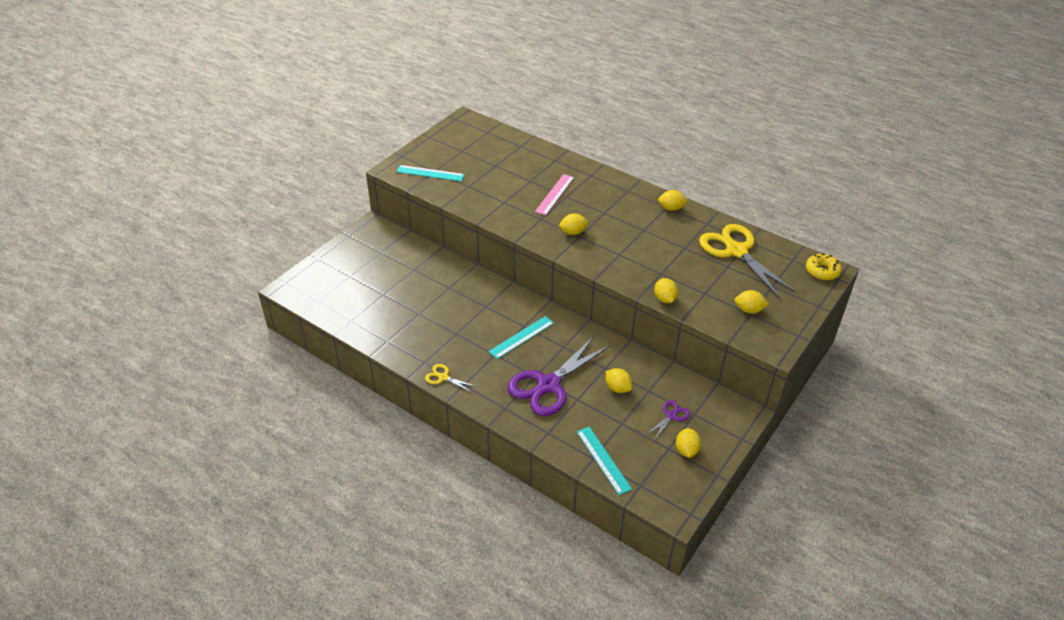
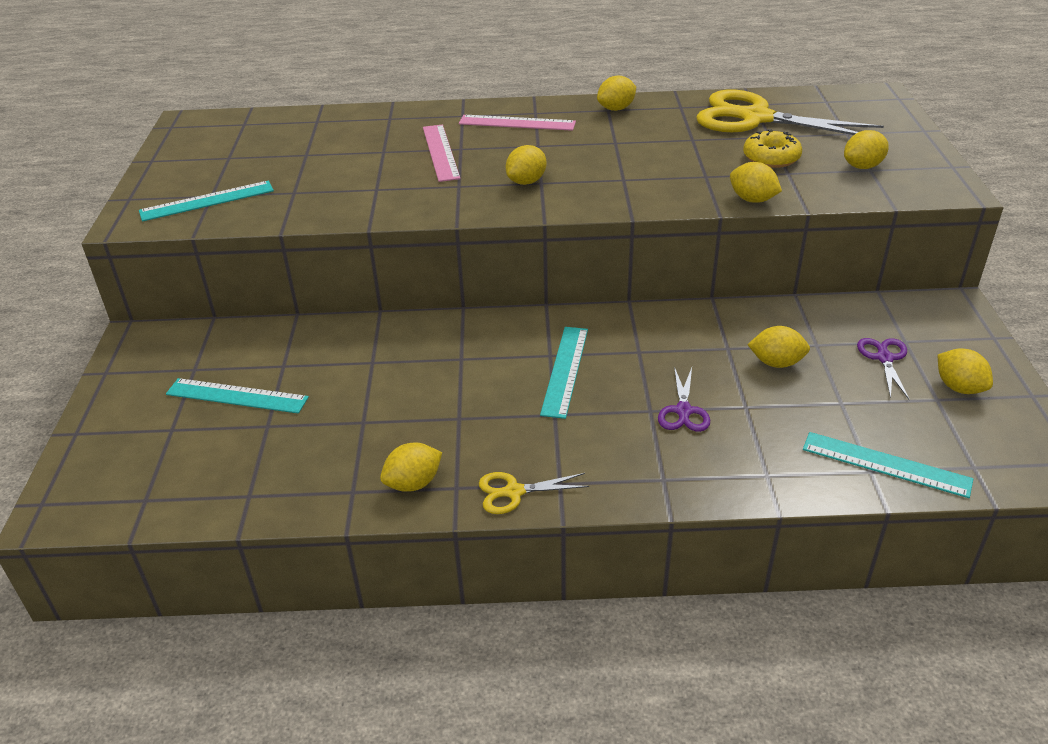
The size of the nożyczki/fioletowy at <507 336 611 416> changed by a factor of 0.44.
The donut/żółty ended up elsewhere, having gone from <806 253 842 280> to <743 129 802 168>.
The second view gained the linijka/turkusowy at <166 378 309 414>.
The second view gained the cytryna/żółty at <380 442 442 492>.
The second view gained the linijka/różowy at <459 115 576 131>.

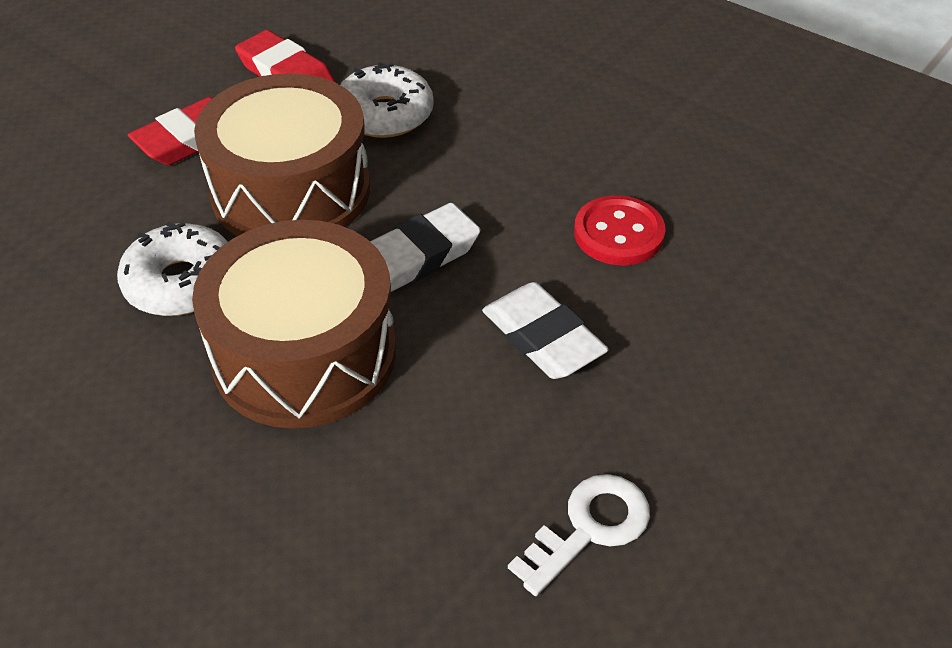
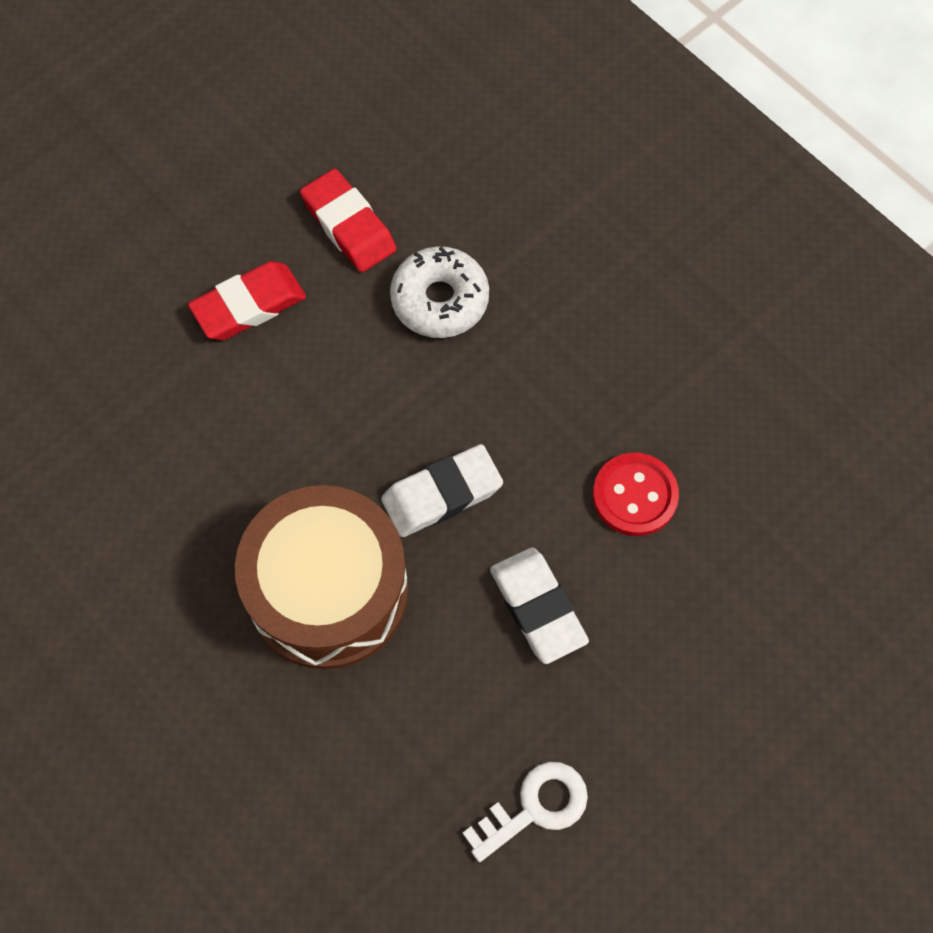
The second view lost the donut/biały at <117 222 228 316>.
The second view lost the bęben/brązowy at <194 73 370 236>.

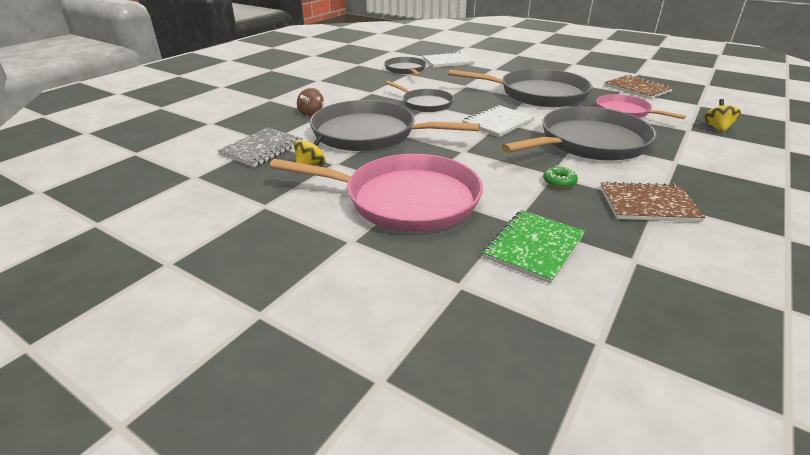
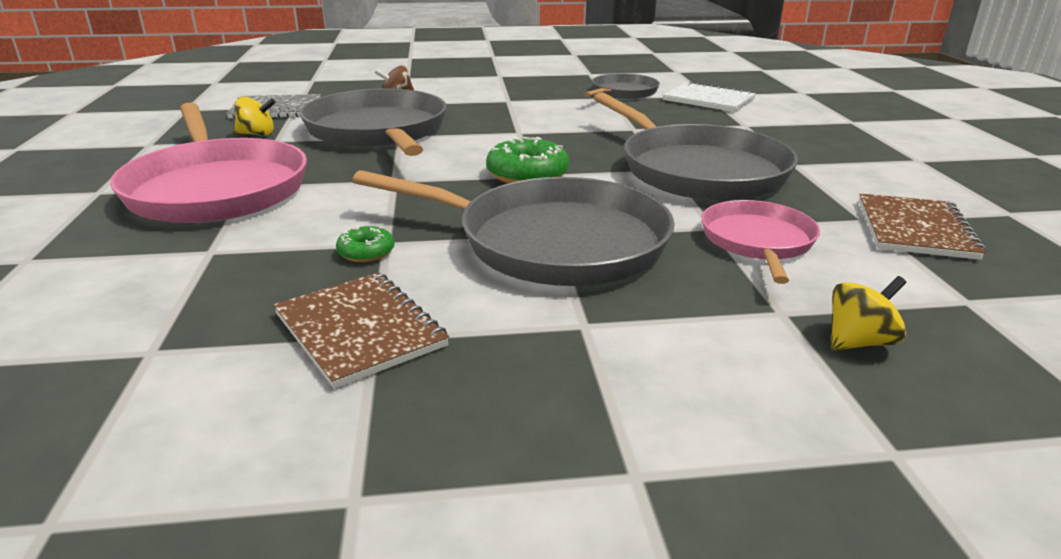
The second view lost the patelnia/szary at <386 81 454 112>.
Where the zeszyt/biały stood at <462 105 535 137>, the donut/zielony came to stand at <486 137 569 183>.
The second view lost the zeszyt/zielony at <483 210 585 284>.

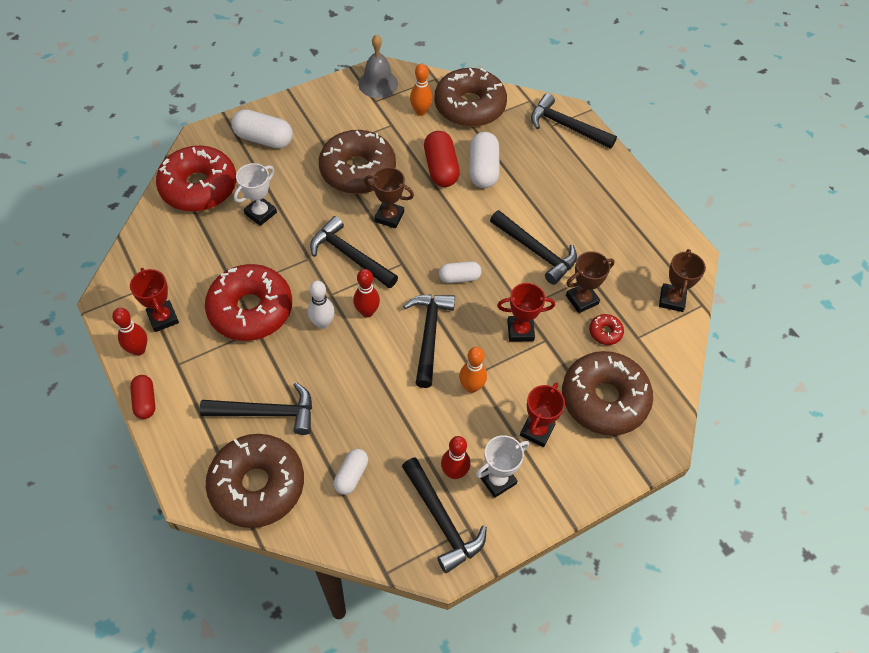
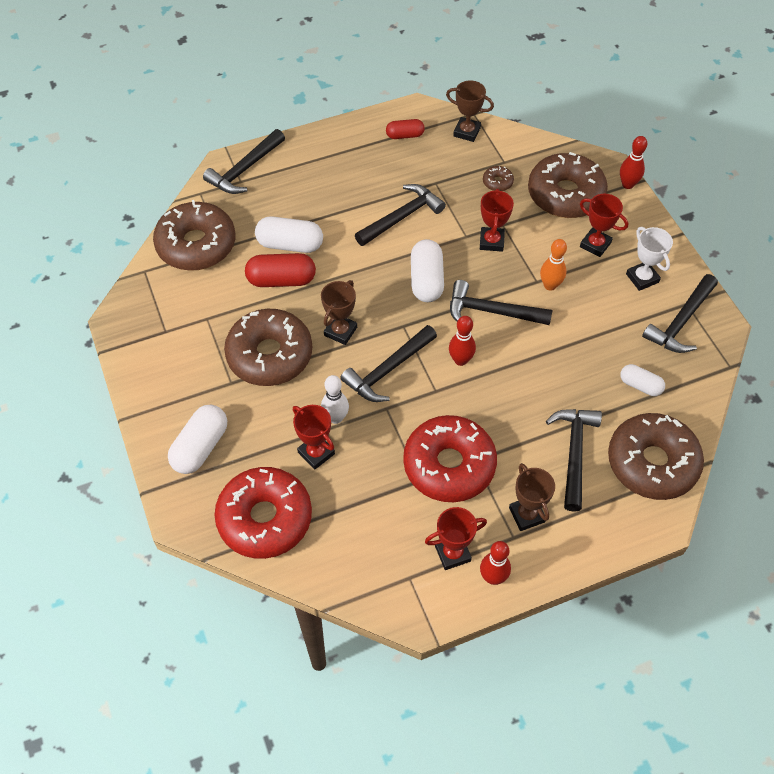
The kapsułka/czerwony ended up elsewhere, having gone from <130 375 155 419> to <386 119 425 139>.
What was the puchar/biały at <234 163 277 226> turned into the puchar/czerwony at <293 405 335 470>.
The kręgiel/biały ended up elsewhere, having gone from <308 281 335 329> to <321 375 349 424>.
The second view lost the dzwonek/szary at <358 34 398 98>.
The młotek/czarny at <402 457 487 573> ended up facing another way, 150 degrees clockwise from before.
The second view lost the kręgiel/pomarańczowy at <410 64 433 116>.
The size of the kapsułka/biały at <439 261 482 283> changed by a factor of 1.63.
The kręgiel/czerwony ended up elsewhere, having gone from <441 436 471 479> to <620 136 647 189>.
The puchar/brązowy ended up elsewhere, having gone from <566 251 615 313> to <509 463 555 531>.
What was the donut/czerwony at <589 314 624 345> turned into the donut/brązowy at <483 166 514 191>.

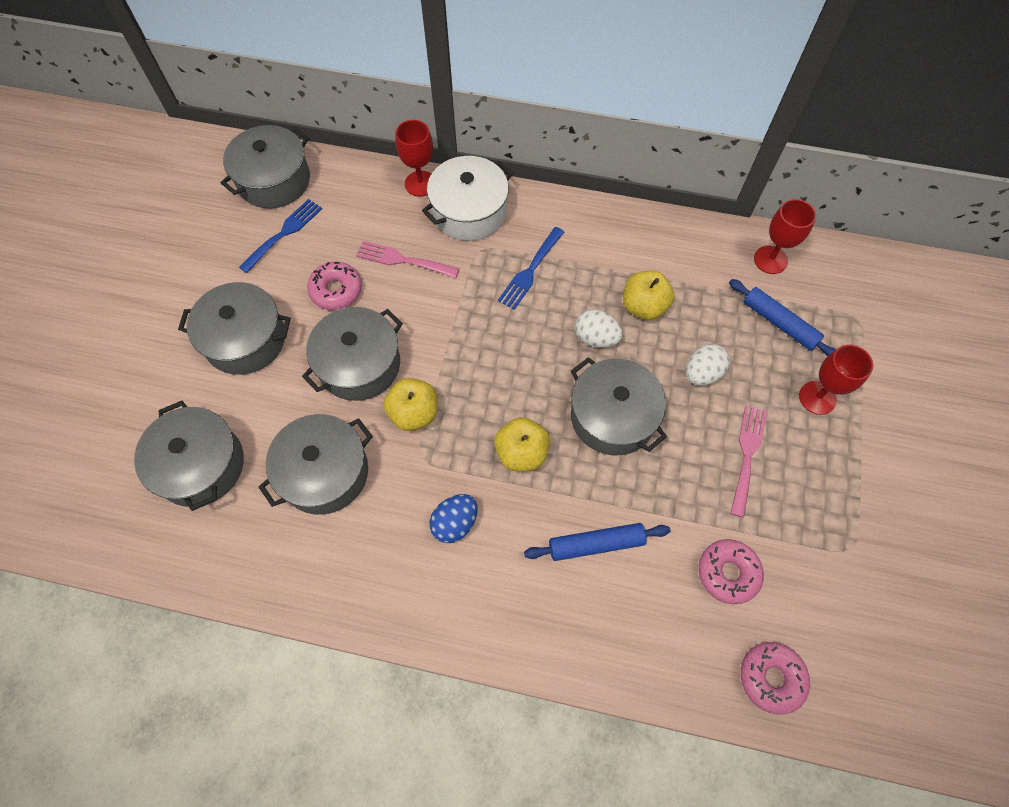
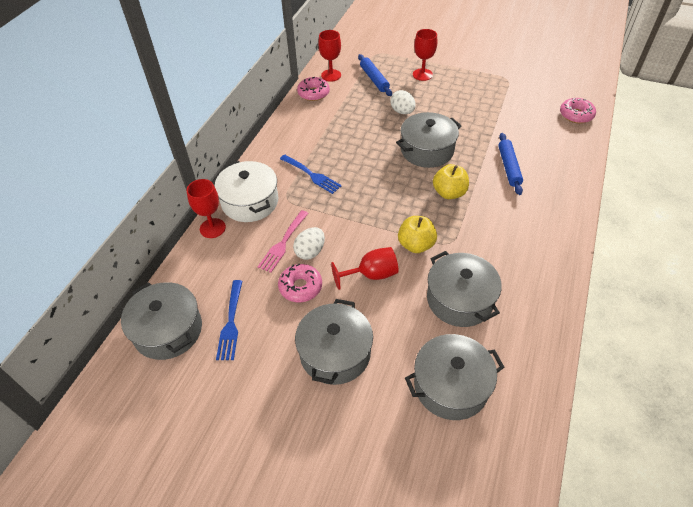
The widelec/niebieski at <239 199 322 273> ended up facing another way, 135 degrees counterclockwise from before.
Where the garnek/szary stood at <302 307 403 401>, the kielich/czerwony came to stand at <331 247 398 290>.
The second view lost the jajko/niebieski at <429 494 478 543>.
The jajko/biały ended up elsewhere, having gone from <575 309 623 348> to <293 227 325 260>.
The second view lost the jabłko/żółty at <623 271 674 320>.
The donut/różowy ended up elsewhere, having gone from <698 539 764 604> to <297 77 330 101>.
The wałek do ciasta/niebieski at <729 279 836 356> ended up facing another way, 75 degrees counterclockwise from before.
The second view lost the widelec/różowy at <730 406 767 517>.

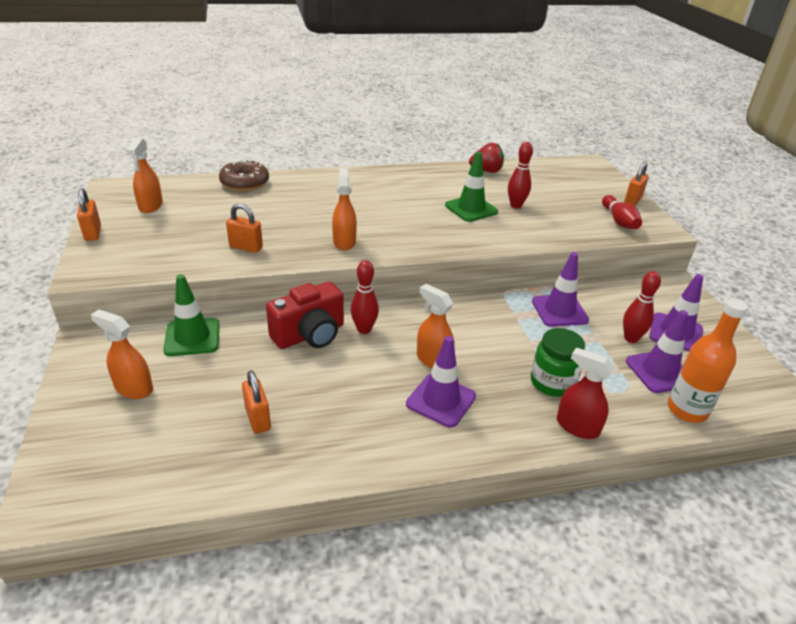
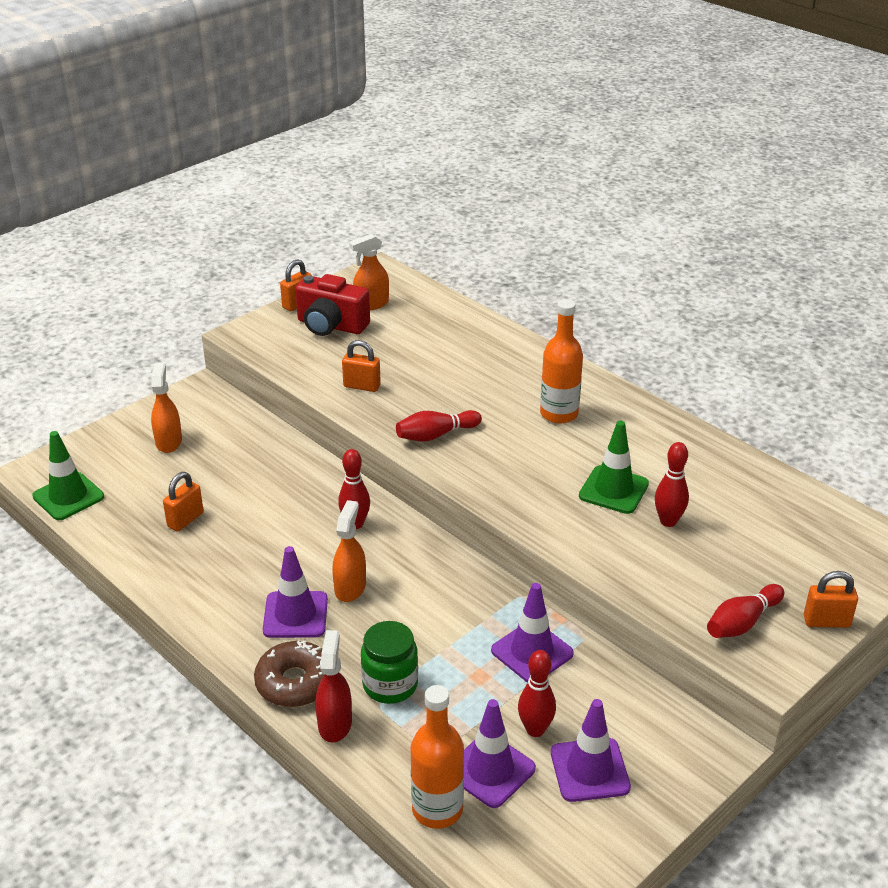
The pachołek/zielony ended up elsewhere, having gone from <163 274 220 356> to <32 431 104 520>.
The donut/brązowy ended up elsewhere, having gone from <219 159 269 191> to <254 641 324 707>.
The kłódka/pomarańczowy at <226 203 263 253> ended up facing another way, 60 degrees counterclockwise from before.
The aparat fotograficzny/czerwony ended up elsewhere, having gone from <266 281 344 349> to <295 274 370 336>.
Where the spryskiwacz/pomarańczowy stood at <332 168 357 250>, the kręgiel/czerwony came to stand at <396 410 482 442>.
The second view lost the truskawka/czerwony at <469 143 504 173>.
The second view gained the butelka/pomarańczowy at <540 299 583 423>.

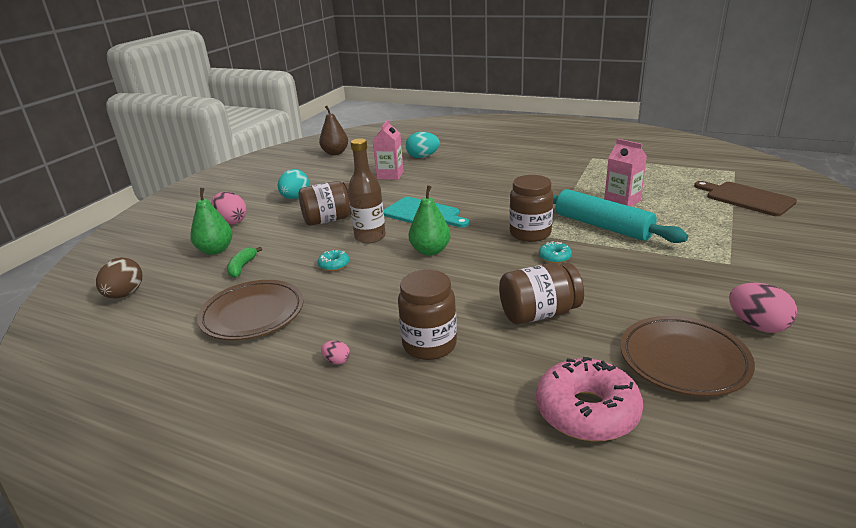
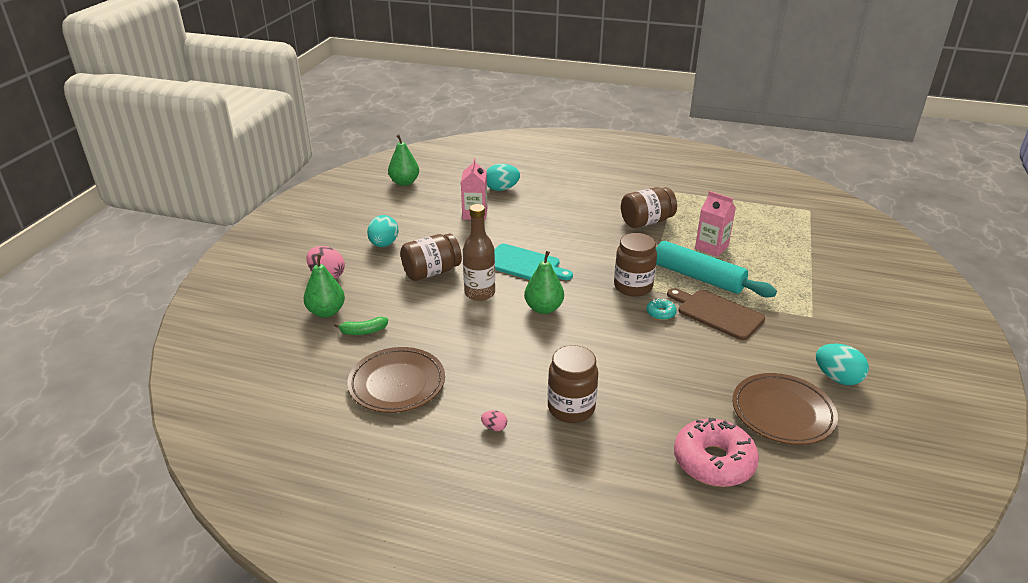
The second view lost the jajko/brązowy at <96 257 142 299>.
The banan/zielony at <227 247 262 278> ended up facing another way, 105 degrees counterclockwise from before.
The second view lost the donut/turkusowy at <318 250 349 271>.
What was the gruszka/brązowy at <319 106 348 155> turned into the gruszka/zielony at <388 134 419 186>.
The słoik/brązowy ended up elsewhere, having gone from <499 263 584 324> to <621 187 677 228>.
The deska do krojenia/brązowy ended up elsewhere, having gone from <694 181 797 216> to <667 288 765 340>.
What was the jajko/różowy at <729 283 797 333> turned into the jajko/turkusowy at <816 344 869 385>.

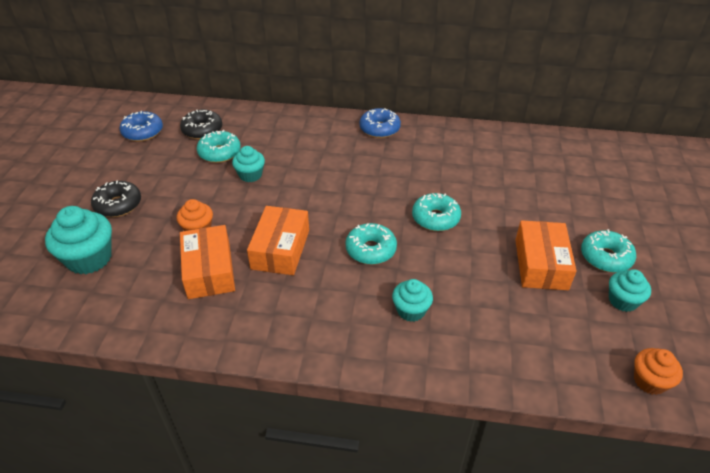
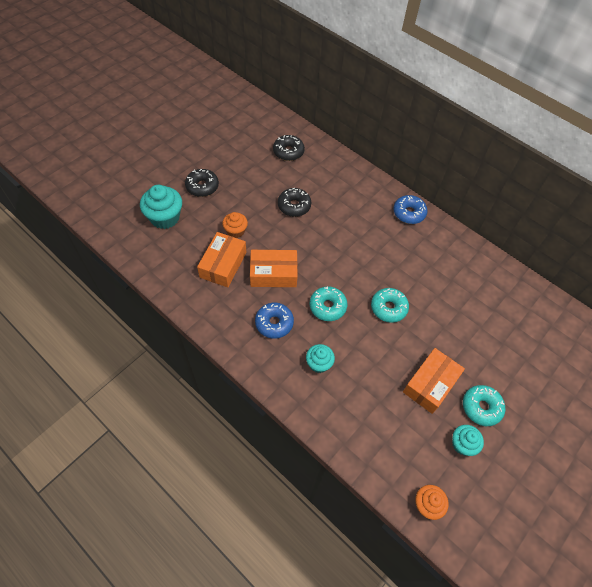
The donut/niebieski ended up elsewhere, having gone from <119 111 163 141> to <255 303 294 339>.
The second view lost the donut/turkusowy at <197 130 241 163>.
Where the muffinka/turkusowy stood at <232 146 265 182>, the donut/czarny came to stand at <278 188 311 217>.
The pudełko/pomarańczowy at <247 206 309 275> ended up facing another way, 45 degrees clockwise from before.

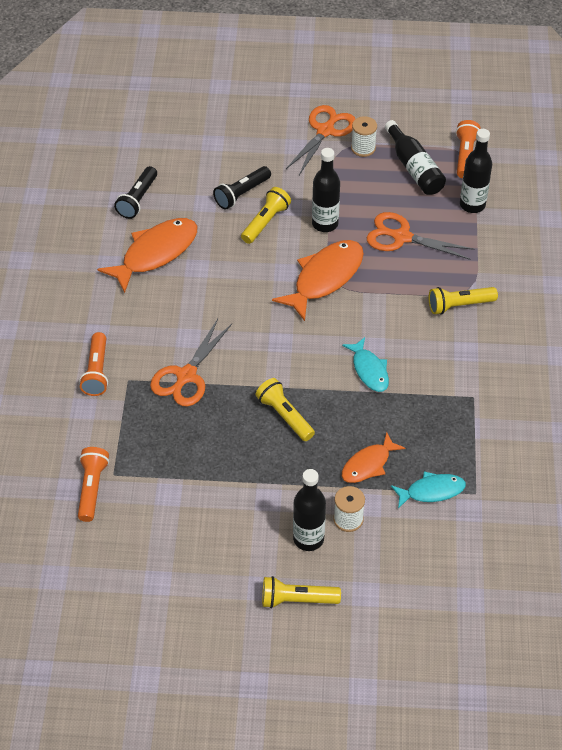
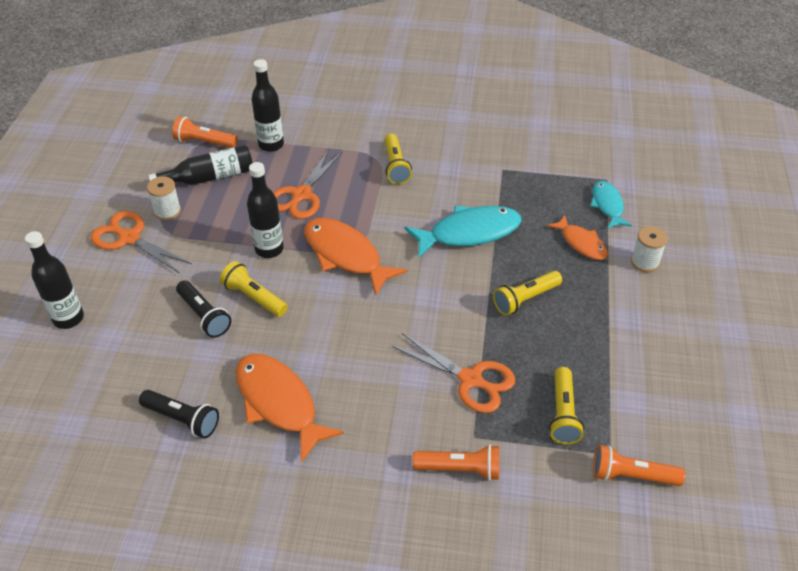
The latarka/żółty ended up elsewhere, having gone from <262 576 341 608> to <549 367 584 444>.
The butelka/czarny ended up elsewhere, having gone from <293 469 326 551> to <25 231 84 329>.
The size of the ryba/turkusowy at <342 337 389 392> changed by a factor of 1.70.

